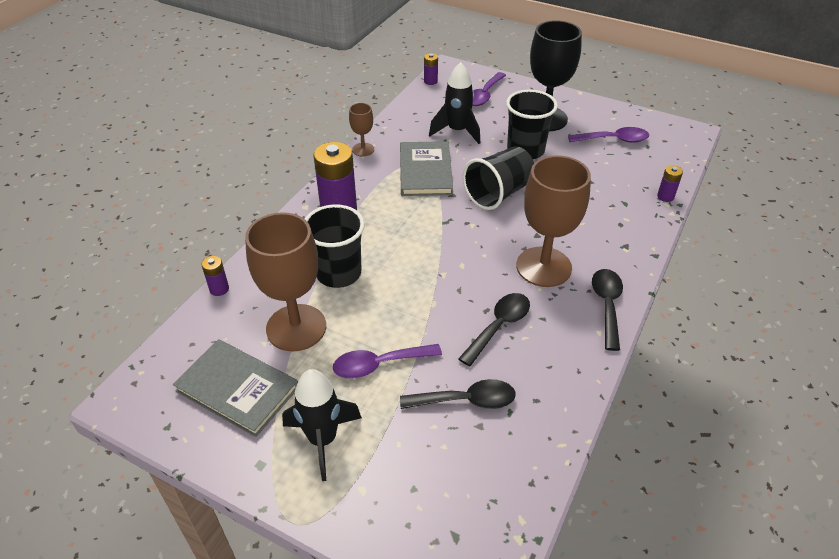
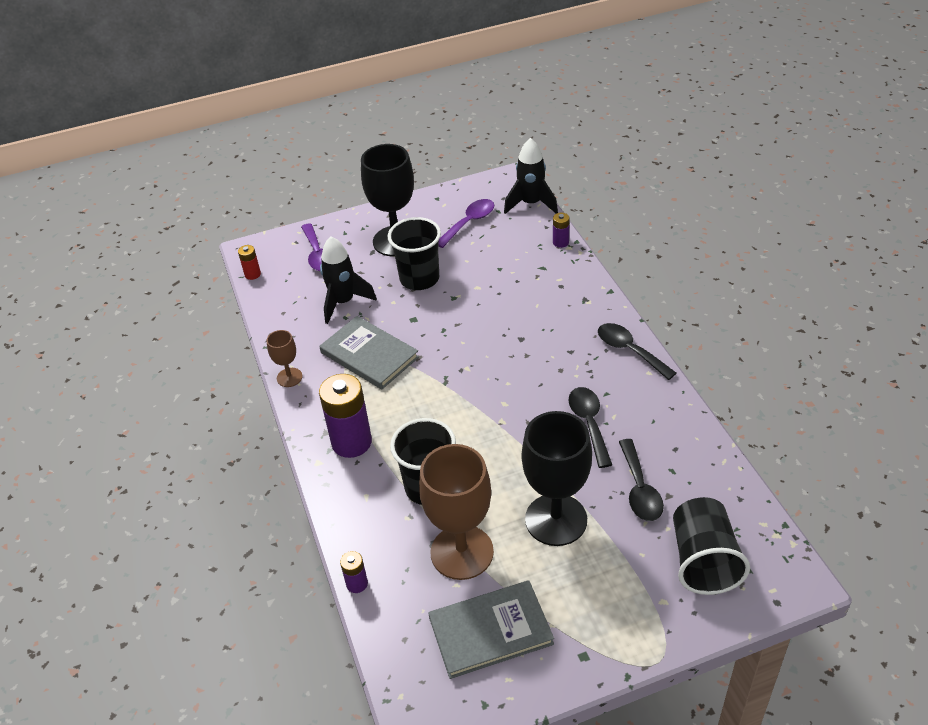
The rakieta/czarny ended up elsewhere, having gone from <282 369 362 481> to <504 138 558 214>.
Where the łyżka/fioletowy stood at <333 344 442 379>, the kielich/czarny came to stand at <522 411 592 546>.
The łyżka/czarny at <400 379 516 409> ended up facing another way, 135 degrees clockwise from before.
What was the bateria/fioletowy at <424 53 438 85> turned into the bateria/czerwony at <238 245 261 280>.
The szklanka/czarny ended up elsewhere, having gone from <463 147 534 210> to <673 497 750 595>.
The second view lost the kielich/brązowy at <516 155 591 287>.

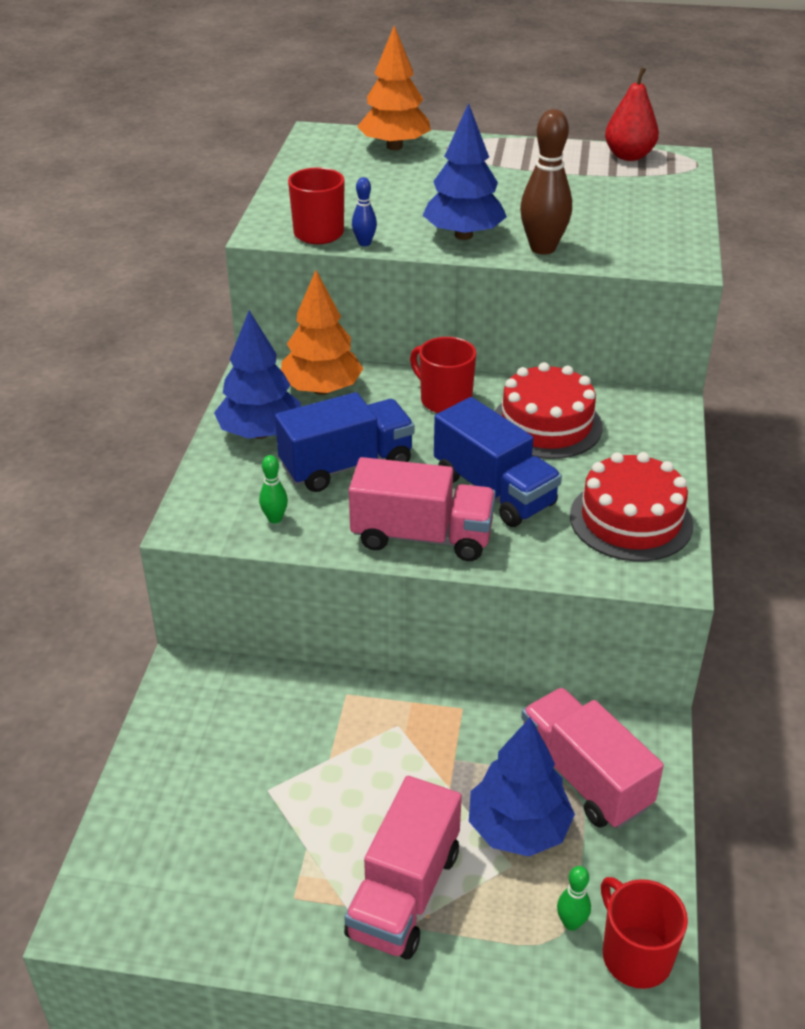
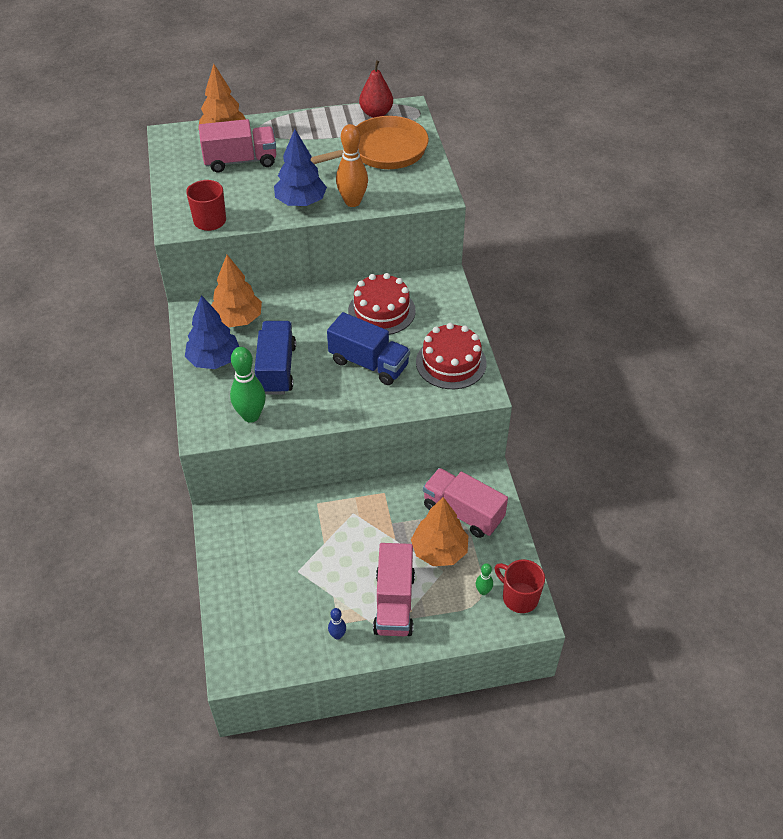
The size of the kręgiel/zielony at <259 455 288 523> changed by a factor of 2.02.
The ciężarówka/niebieski at <275 392 414 492> ended up facing another way, 45 degrees counterclockwise from before.
The ciężarówka/różowy ended up elsewhere, having gone from <349 457 496 561> to <199 119 276 173>.
The kręgiel/niebieski ended up elsewhere, having gone from <352 177 377 246> to <328 608 346 640>.
The second view lost the kubek/czerwony at <410 337 476 413>.
What was the drzewko/niebieski at <469 718 575 856> turned into the drzewko/pomarańczowy at <411 497 468 566>.
What was the kręgiel/brązowy at <520 109 572 255> turned into the kręgiel/pomarańczowy at <336 124 368 207>.
The second view gained the patelnia/pomarańczowy at <310 116 429 169>.

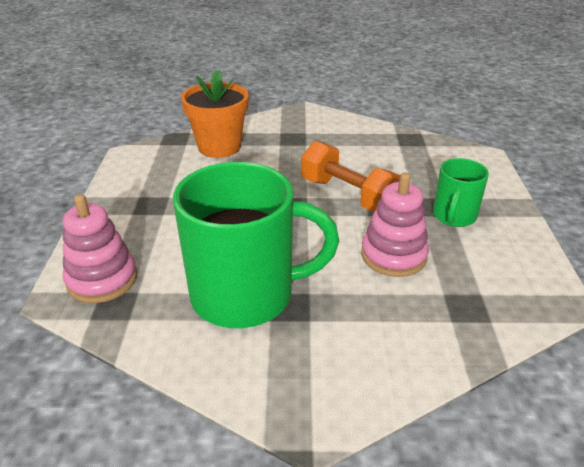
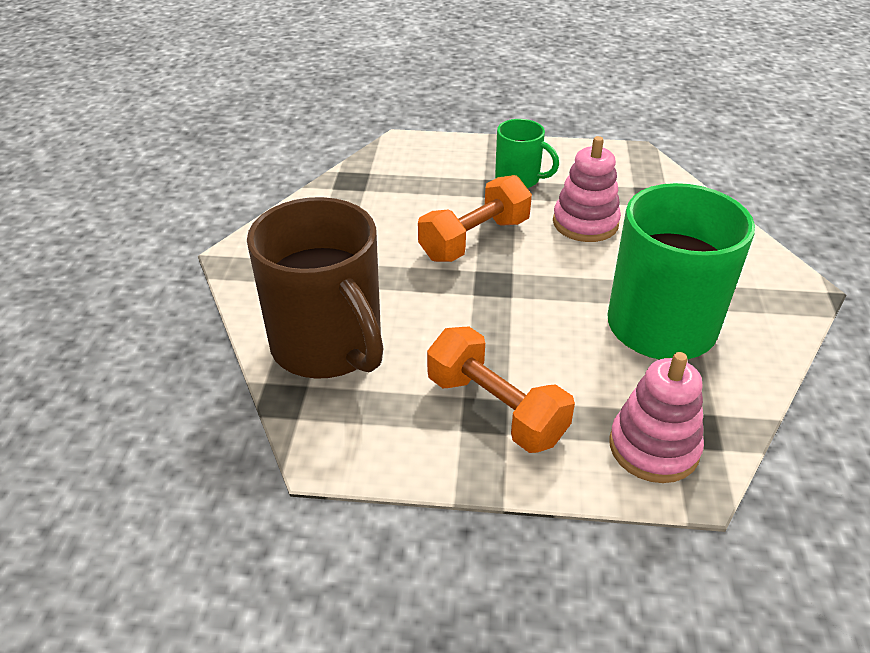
Where the doniczka/pomarańczowy stood at <181 70 249 158>, the kubek/brązowy came to stand at <247 197 383 379>.
The second view gained the hantel/pomarańczowy at <427 326 575 453>.

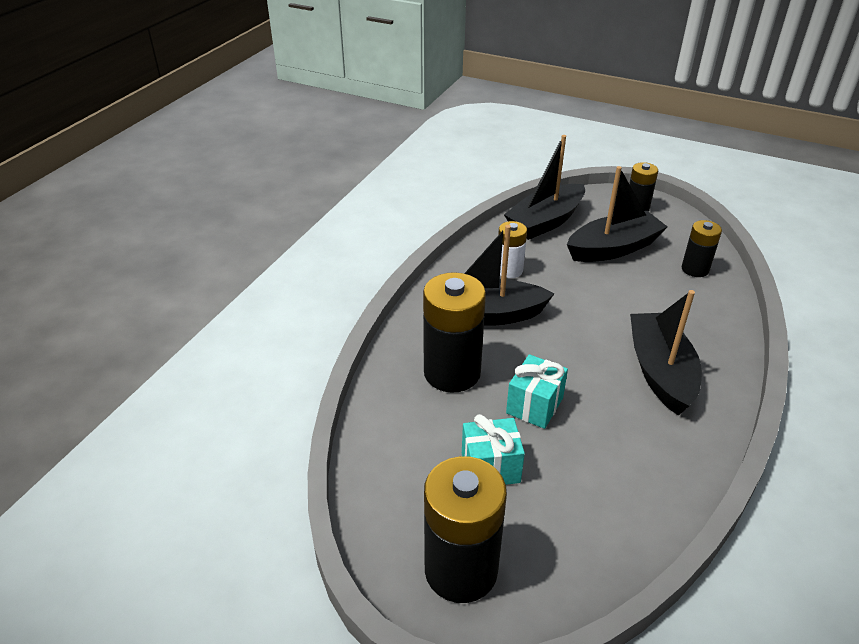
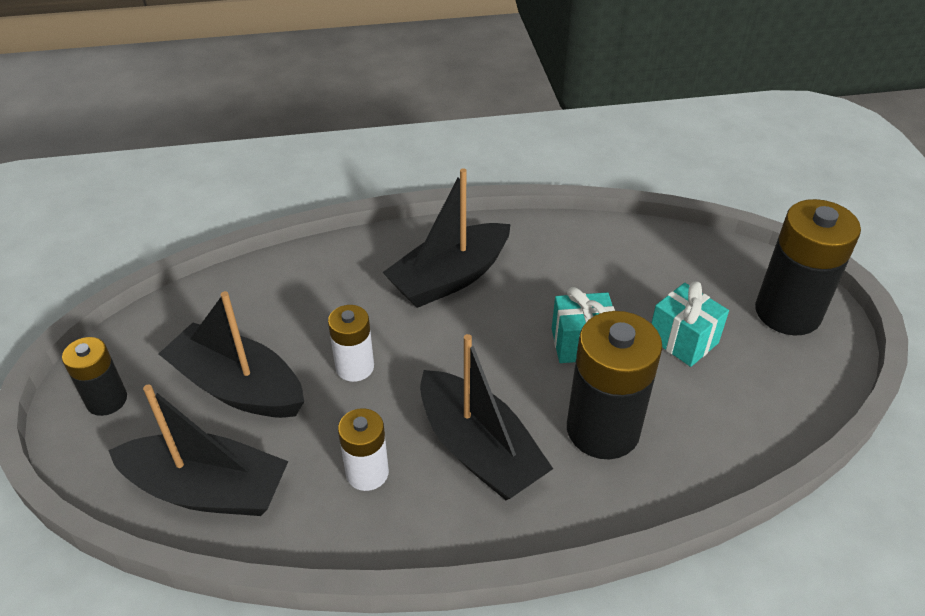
The second view lost the bateria/czarny at <682 220 722 277>.
The second view gained the bateria/biały at <328 305 374 382>.

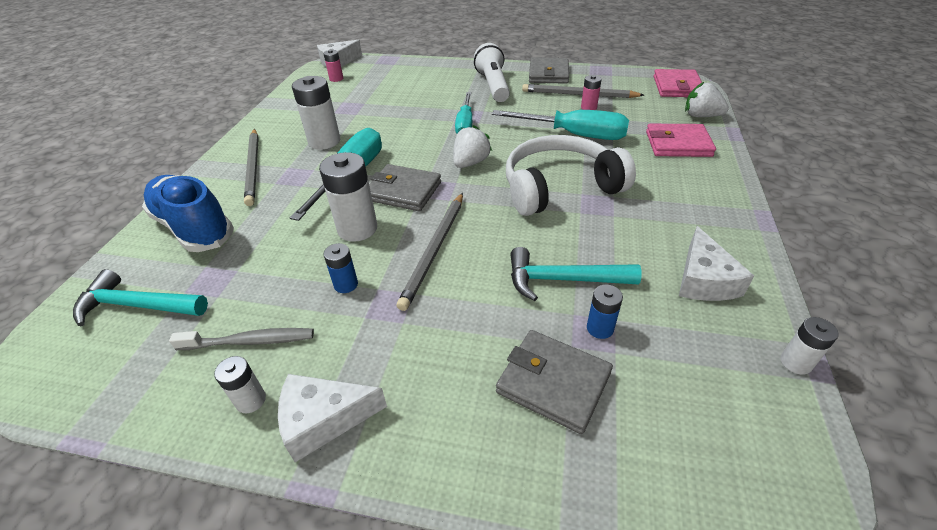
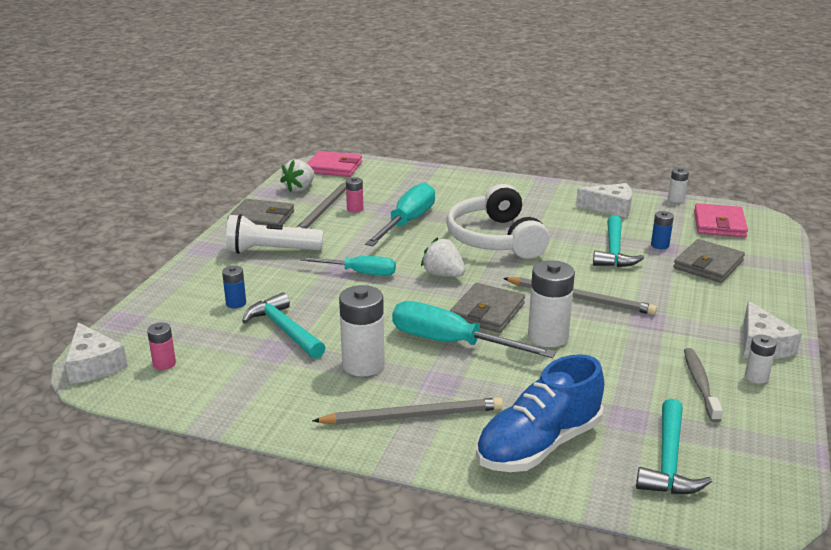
The bateria/niebieski ended up elsewhere, having gone from <324 243 358 293> to <222 265 246 308>.
The portfel/różowy ended up elsewhere, having gone from <646 124 716 157> to <694 203 748 238>.
The truskawka/biały ended up elsewhere, having gone from <685 82 729 117> to <280 159 315 192>.
The second view gained the młotek/turkusowy at <242 292 326 359>.

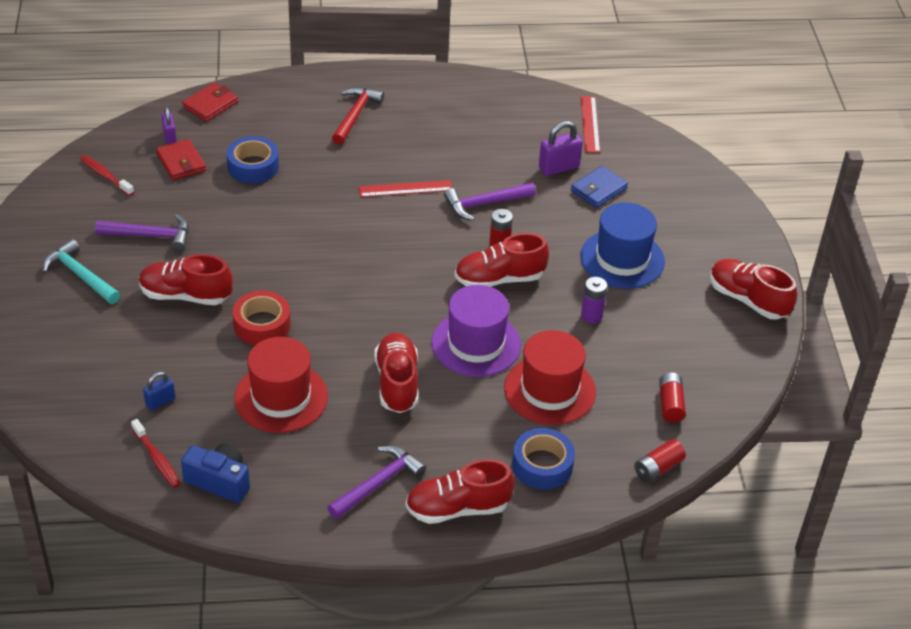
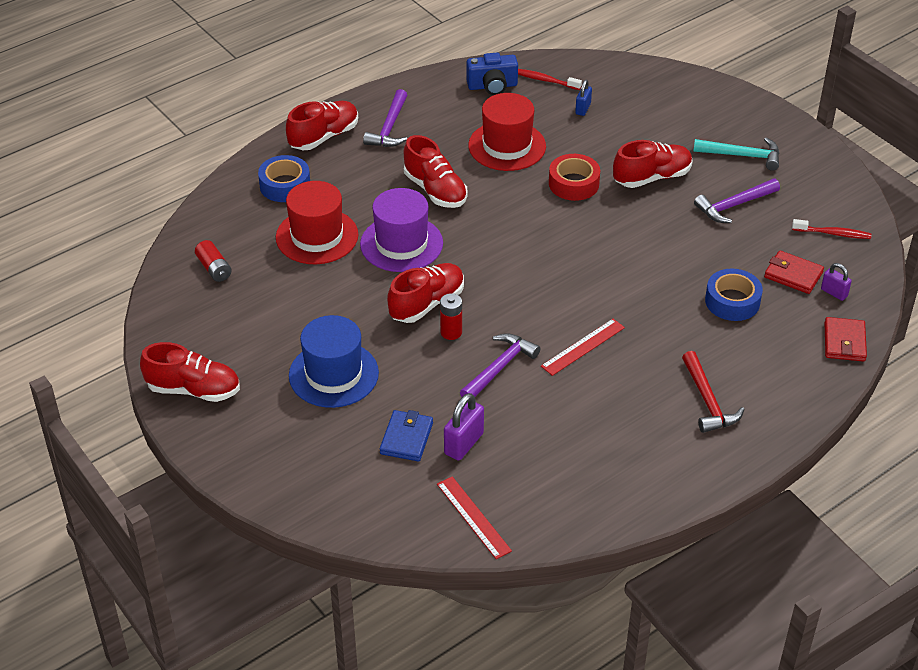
The second view lost the bateria/fioletowy at <581 277 607 323>.
The second view lost the bateria/czerwony at <634 439 686 482>.

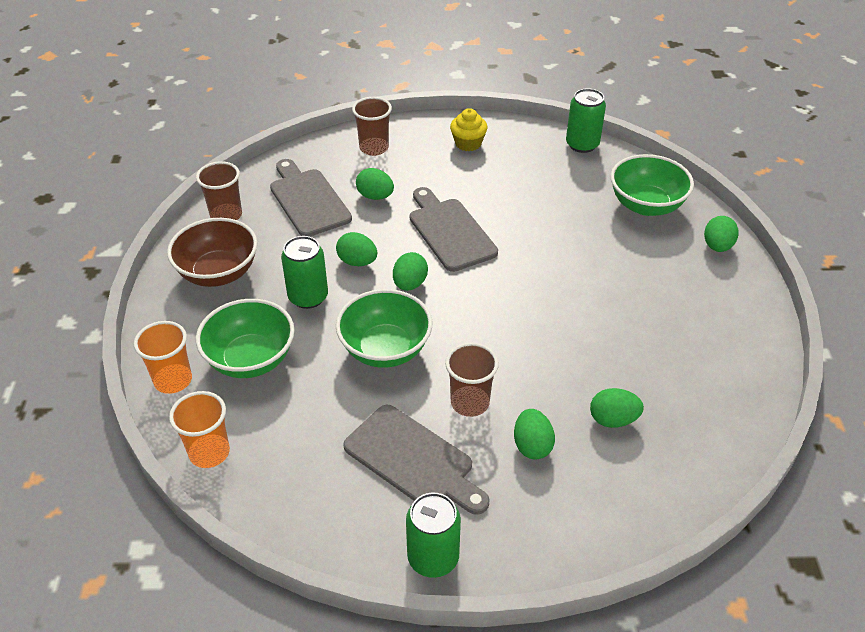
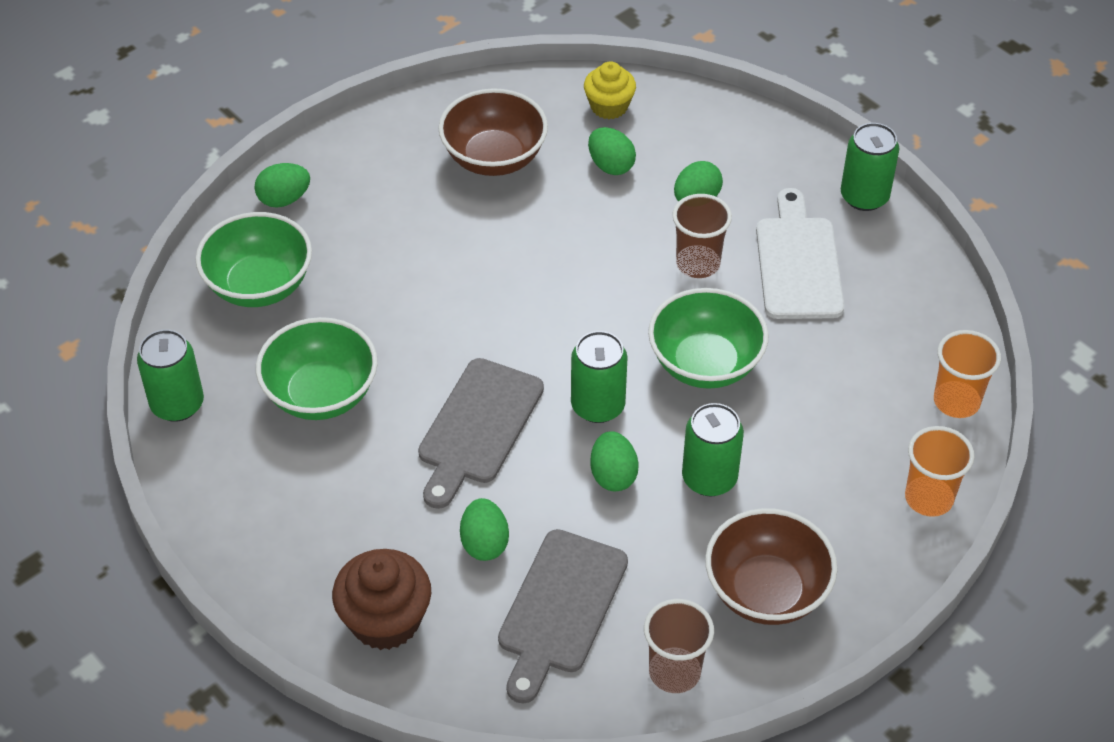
The miska/zielony ended up elsewhere, having gone from <196 299 295 378> to <256 317 378 420>.
What was the deska do krojenia/szary at <343 405 489 515> turned into the deska do krojenia/biały at <756 188 844 319>.
Where the szklanka/brązowy stood at <352 97 392 156>, the muffinka/brązowy came to stand at <332 549 431 650>.
Where the jajko/zielony stood at <393 252 428 291>, the puszka/zielony came to stand at <571 331 628 423>.
The muffinka/żółty ended up elsewhere, having gone from <450 108 488 151> to <584 61 636 119>.
The second view gained the miska/brązowy at <438 88 548 176>.

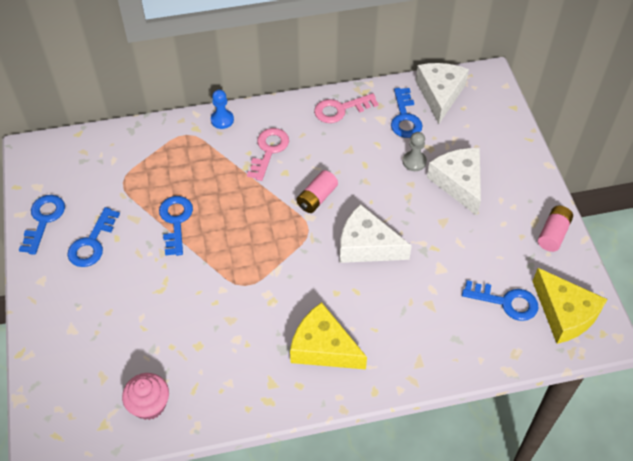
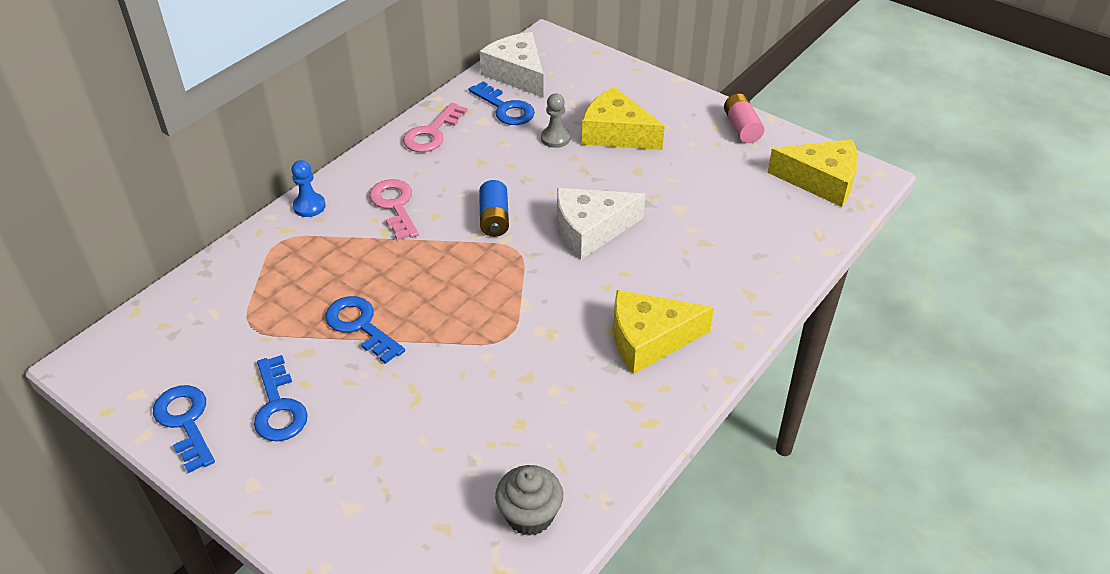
What was the muffinka/różowy at <122 373 169 420> turned into the muffinka/szary at <495 465 563 536>.
What was the bateria/różowy at <296 170 338 213> turned into the bateria/niebieski at <479 180 509 237>.
What was the ser/biały at <427 148 481 216> turned into the ser/żółty at <582 87 665 150>.
The second view lost the klucz/niebieski at <462 280 539 321>.

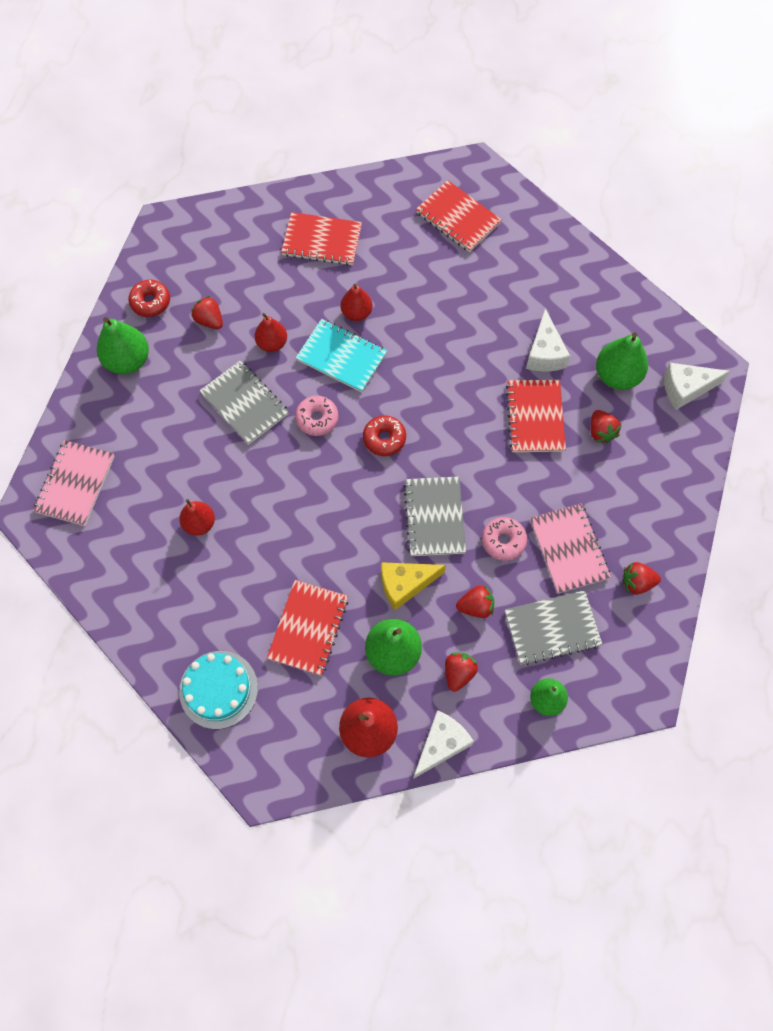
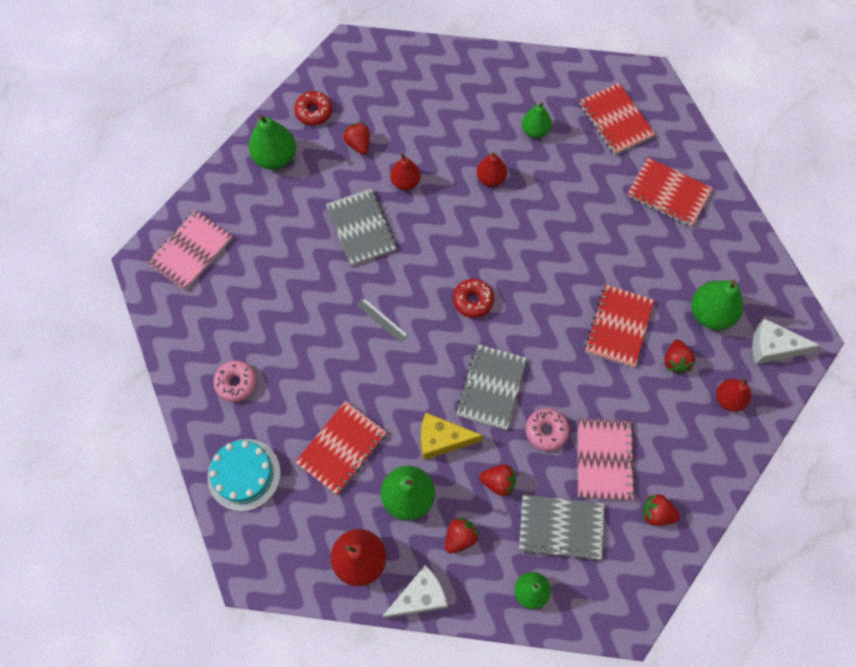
The gruszka/czerwony ended up elsewhere, having gone from <179 499 215 536> to <716 378 751 412>.
The zeszyt/czerwony ended up elsewhere, having gone from <281 212 362 266> to <627 157 713 227>.
The donut/różowy ended up elsewhere, having gone from <295 396 338 436> to <213 360 257 402>.
The second view lost the zeszyt/turkusowy at <296 319 387 392>.
The second view lost the ser/biały at <526 309 570 371>.
The second view gained the linijka/szary at <357 298 408 343>.
The second view gained the gruszka/zielony at <522 102 552 138>.

